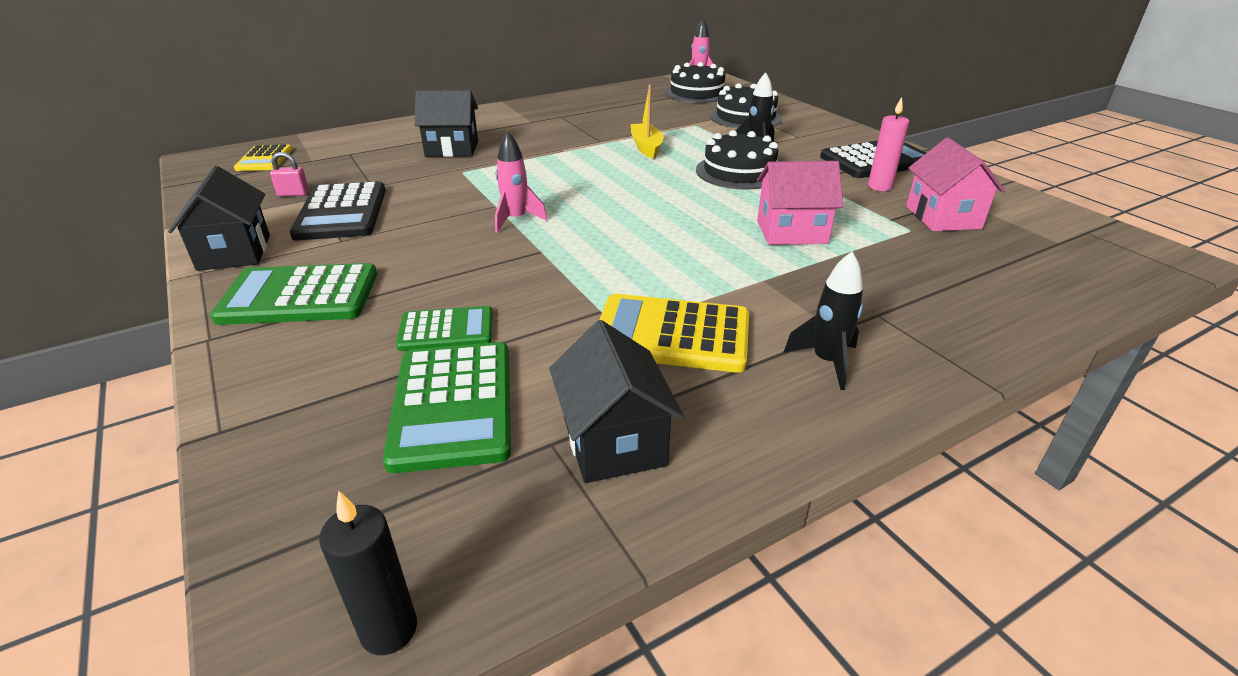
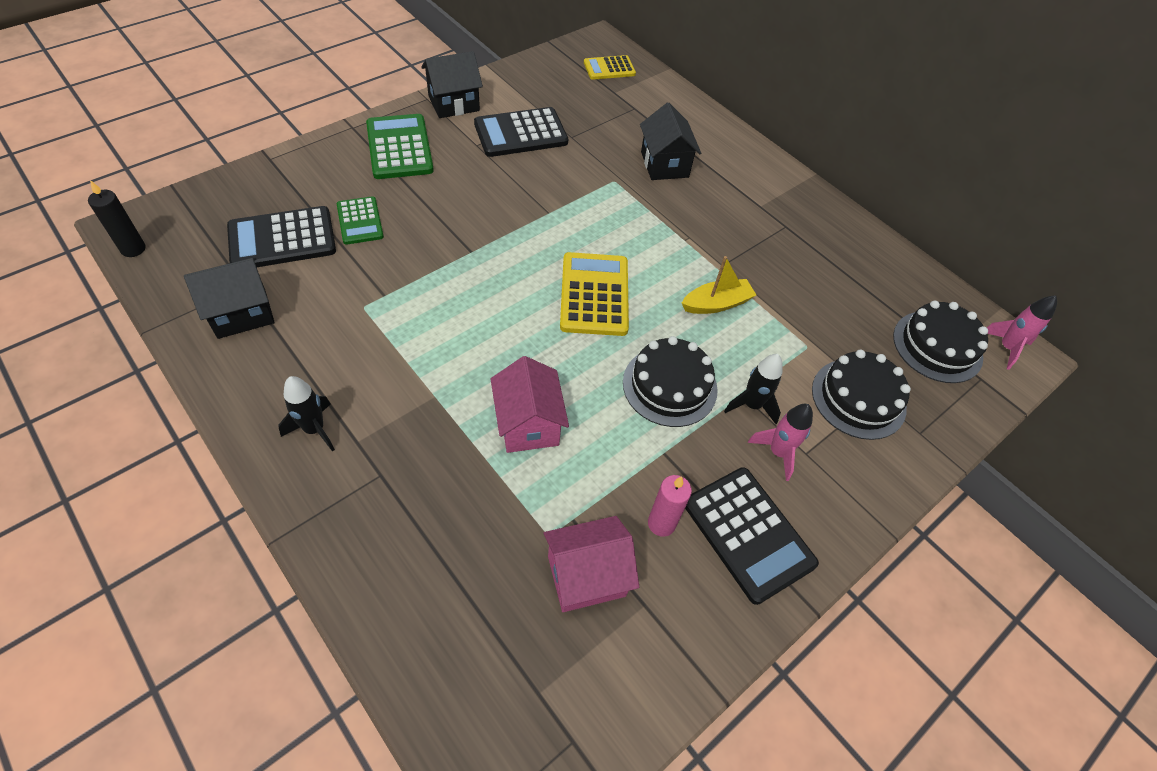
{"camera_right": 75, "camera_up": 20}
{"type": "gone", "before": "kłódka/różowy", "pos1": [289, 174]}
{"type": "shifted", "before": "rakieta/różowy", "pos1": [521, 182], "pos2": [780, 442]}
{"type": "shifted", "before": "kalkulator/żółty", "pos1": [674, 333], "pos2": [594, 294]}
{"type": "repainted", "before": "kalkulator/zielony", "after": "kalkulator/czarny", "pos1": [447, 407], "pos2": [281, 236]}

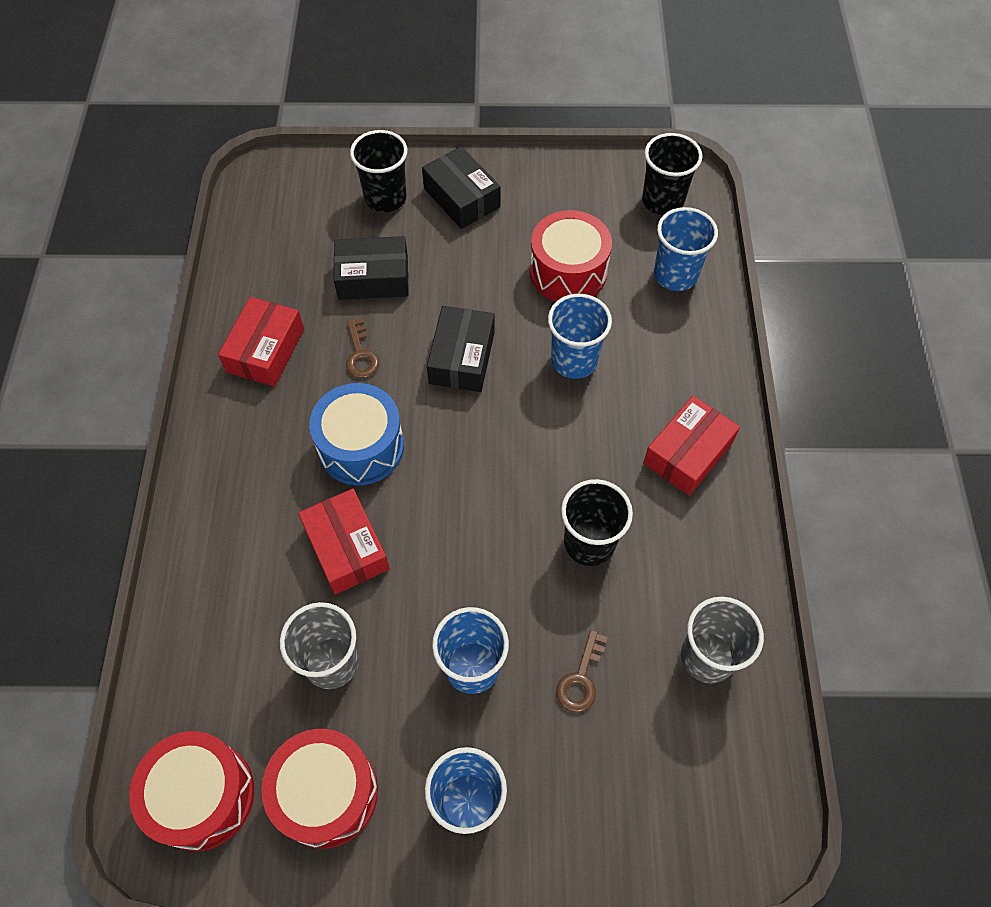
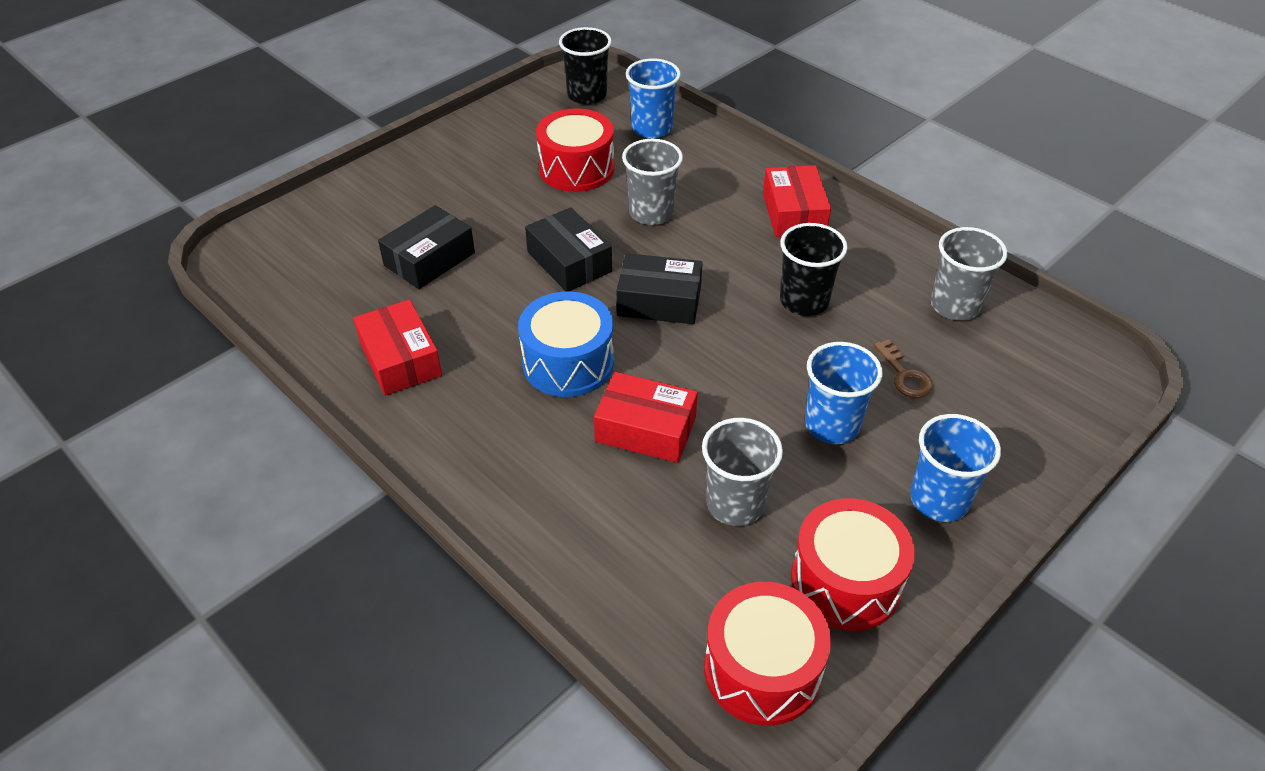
{"camera_right": -45, "camera_up": -15}
{"type": "gone", "before": "klucz/brązowy", "pos1": [362, 348]}
{"type": "gone", "before": "szklanka/czarny", "pos1": [379, 171]}
{"type": "shifted", "before": "pudełko/czarny", "pos1": [461, 187], "pos2": [660, 288]}
{"type": "repainted", "before": "szklanka/niebieski", "after": "szklanka/szary", "pos1": [580, 336], "pos2": [652, 182]}

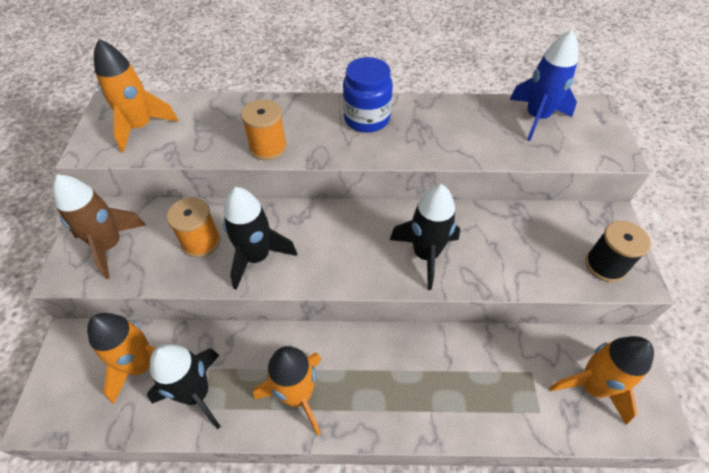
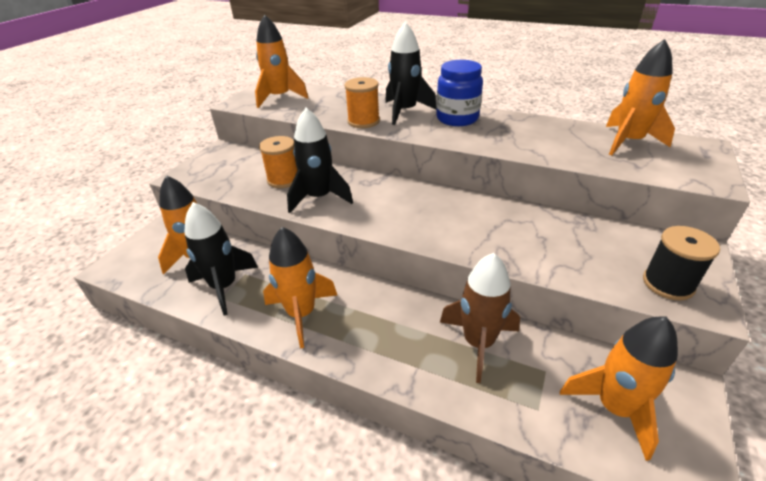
{"camera_right": 25, "camera_up": -15}
{"type": "shifted", "before": "rakieta/brązowy", "pos1": [99, 226], "pos2": [480, 318]}
{"type": "shifted", "before": "rakieta/czarny", "pos1": [425, 237], "pos2": [411, 73]}
{"type": "repainted", "before": "rakieta/niebieski", "after": "rakieta/pomarańczowy", "pos1": [544, 85], "pos2": [640, 97]}

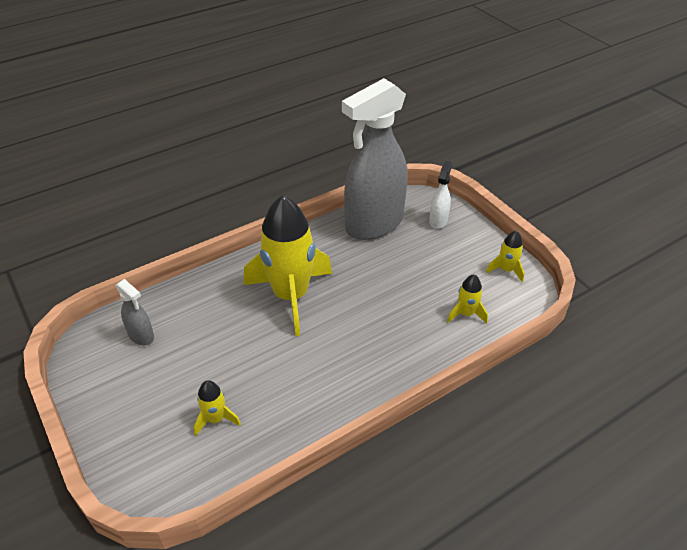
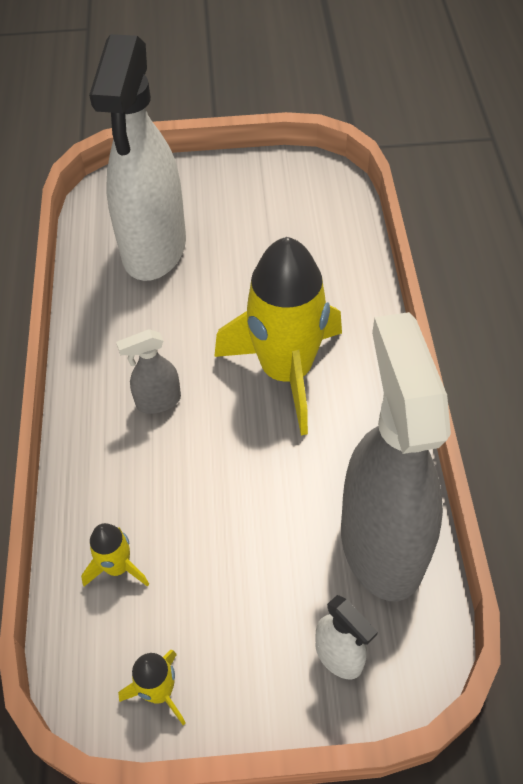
{"camera_right": 120, "camera_up": 10}
{"type": "shifted", "before": "spryskiwacz/szary", "pos1": [134, 312], "pos2": [148, 371]}
{"type": "swapped", "before": "rakieta/żółty", "after": "spryskiwacz/biały", "pos1": [217, 408], "pos2": [137, 157]}

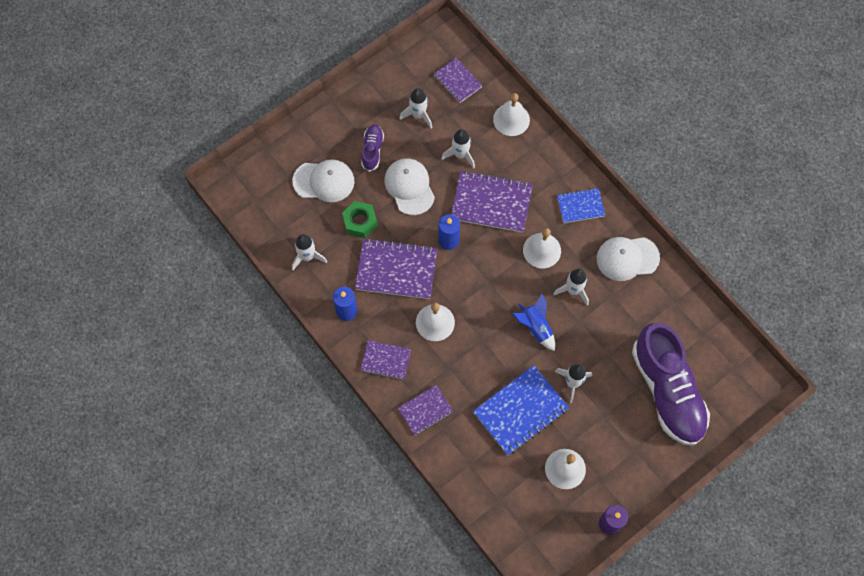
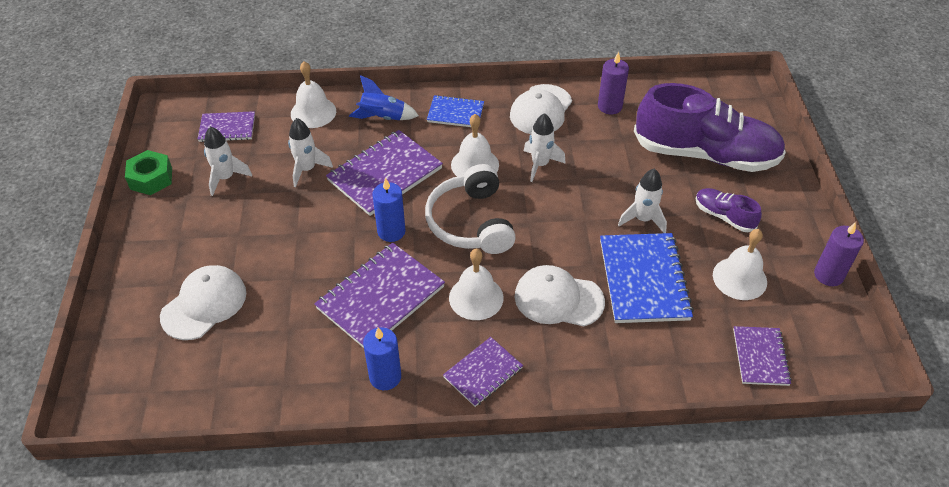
{"camera_right": -55, "camera_up": -20}
{"type": "gone", "before": "rakieta/biały", "pos1": [309, 252]}
{"type": "new", "after": "słuchawki/biały", "pos2": [470, 209]}
{"type": "new", "after": "świeca/fioletowy", "pos2": [613, 82]}
{"type": "shifted", "before": "nakrętka/zielony", "pos1": [360, 219], "pos2": [148, 172]}
{"type": "shifted", "before": "but/fioletowy", "pos1": [372, 148], "pos2": [728, 210]}
{"type": "shifted", "before": "czapka/biały", "pos1": [409, 186], "pos2": [560, 295]}
{"type": "shifted", "before": "zeszyt/fioletowy", "pos1": [425, 410], "pos2": [762, 356]}
{"type": "shifted", "before": "rakieta/niebieski", "pos1": [533, 322], "pos2": [384, 97]}
{"type": "rotated", "before": "zeszyt/niebieski", "pos1": [581, 205], "pos2": [455, 111], "turn": 75}

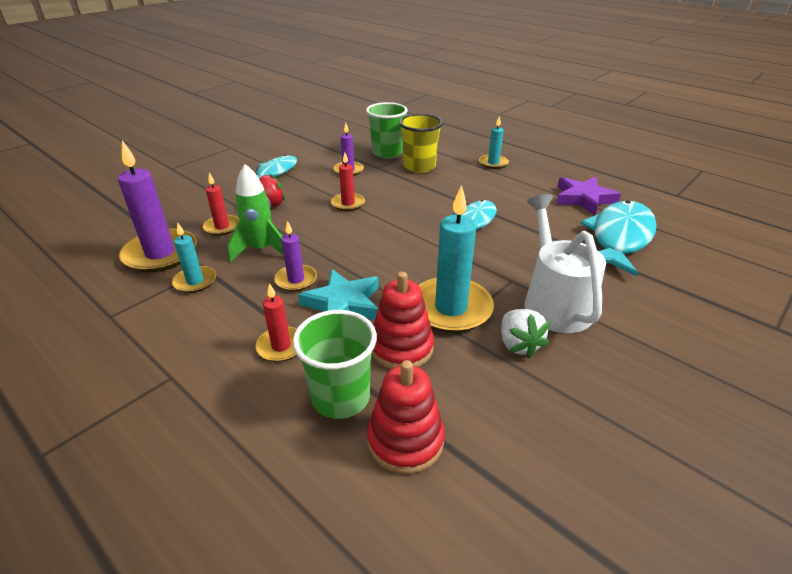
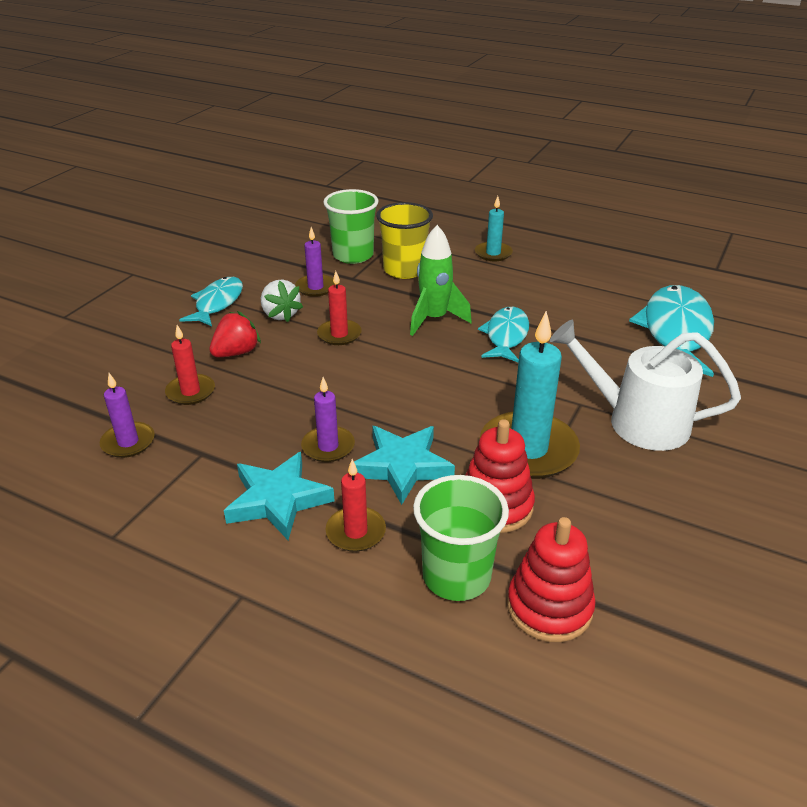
{"camera_right": -15, "camera_up": 0}
{"type": "gone", "before": "świeca/turkusowy", "pos1": [194, 257]}
{"type": "gone", "before": "gwiazda/fioletowy", "pos1": [588, 196]}
{"type": "new", "after": "gwiazda/turkusowy", "pos2": [279, 496]}
{"type": "shifted", "before": "rakieta/zielony", "pos1": [256, 213], "pos2": [441, 280]}
{"type": "shifted", "before": "truskawka/biały", "pos1": [525, 334], "pos2": [282, 300]}
{"type": "rotated", "before": "konewka/biały", "pos1": [565, 263], "pos2": [645, 385], "turn": -45}
{"type": "scaled", "before": "świeca/fioletowy", "pos1": [157, 206], "pos2": [127, 415], "scale": 0.54}

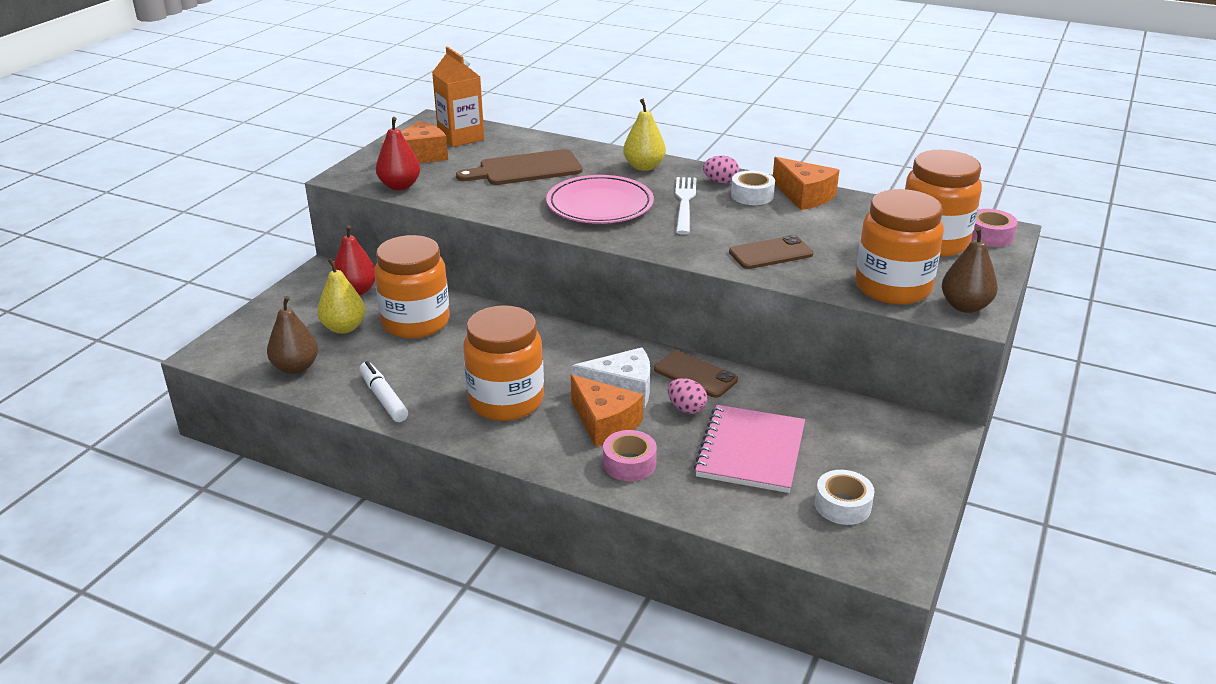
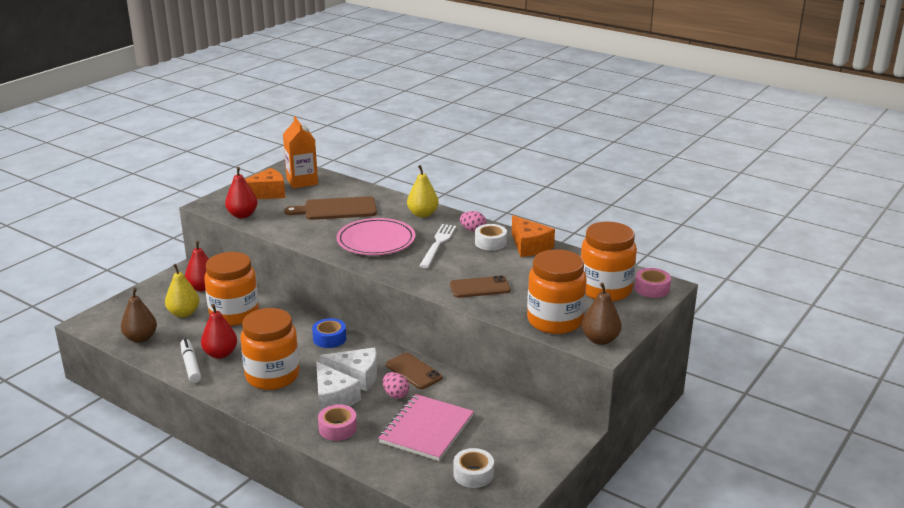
{"camera_right": 10, "camera_up": -5}
{"type": "new", "after": "gruszka/czerwony", "pos2": [219, 331]}
{"type": "new", "after": "taśma klejąca/niebieski", "pos2": [329, 333]}
{"type": "repainted", "before": "ser/pomarańczowy", "after": "ser/biały", "pos1": [607, 411], "pos2": [338, 386]}

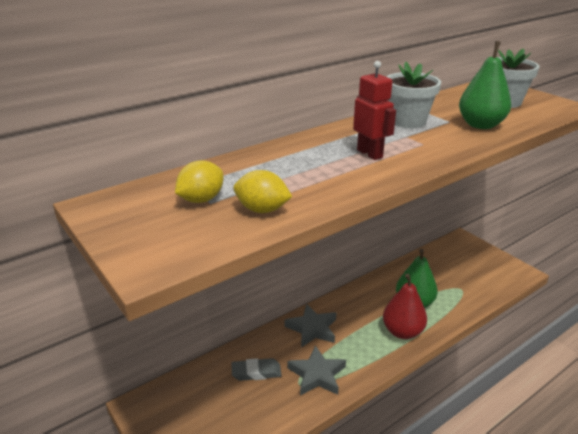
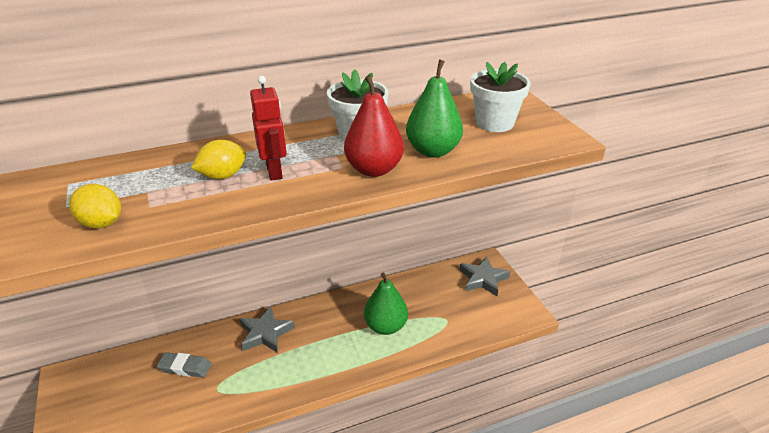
{"camera_right": 15, "camera_up": 5}
{"type": "shifted", "before": "cytryna/żółty", "pos1": [199, 181], "pos2": [218, 159]}
{"type": "shifted", "before": "gwiazda/szary", "pos1": [317, 370], "pos2": [485, 276]}
{"type": "shifted", "before": "gruszka/czerwony", "pos1": [405, 306], "pos2": [374, 126]}

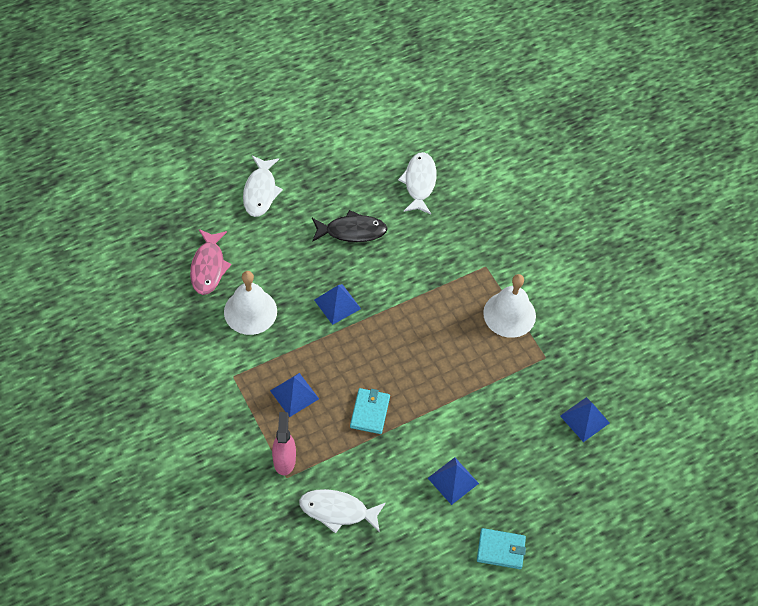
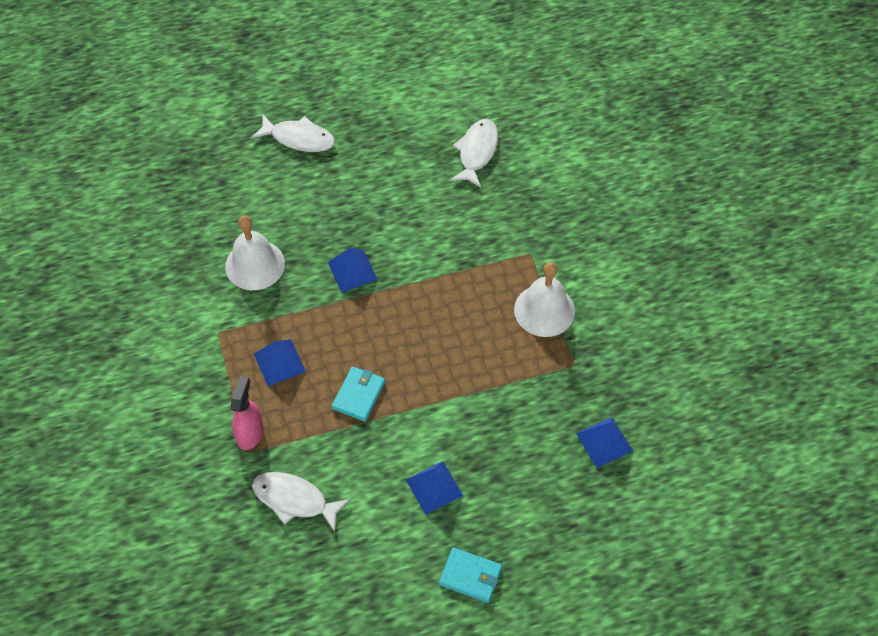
{"camera_right": 15, "camera_up": 0}
{"type": "gone", "before": "ryba/różowy", "pos1": [211, 262]}
{"type": "gone", "before": "ryba/czarny", "pos1": [350, 226]}
{"type": "rotated", "before": "ryba/biały", "pos1": [263, 186], "pos2": [293, 133], "turn": -90}

